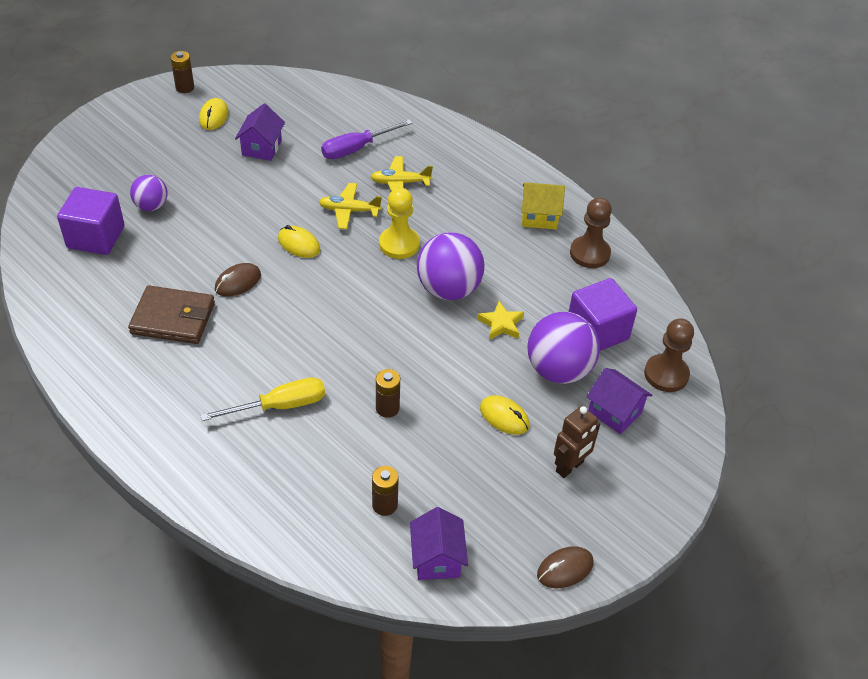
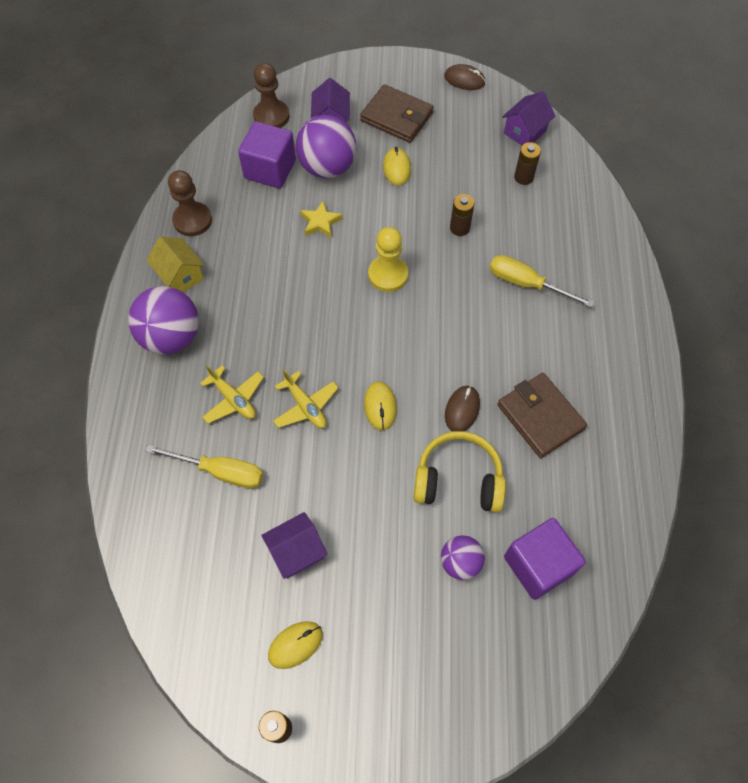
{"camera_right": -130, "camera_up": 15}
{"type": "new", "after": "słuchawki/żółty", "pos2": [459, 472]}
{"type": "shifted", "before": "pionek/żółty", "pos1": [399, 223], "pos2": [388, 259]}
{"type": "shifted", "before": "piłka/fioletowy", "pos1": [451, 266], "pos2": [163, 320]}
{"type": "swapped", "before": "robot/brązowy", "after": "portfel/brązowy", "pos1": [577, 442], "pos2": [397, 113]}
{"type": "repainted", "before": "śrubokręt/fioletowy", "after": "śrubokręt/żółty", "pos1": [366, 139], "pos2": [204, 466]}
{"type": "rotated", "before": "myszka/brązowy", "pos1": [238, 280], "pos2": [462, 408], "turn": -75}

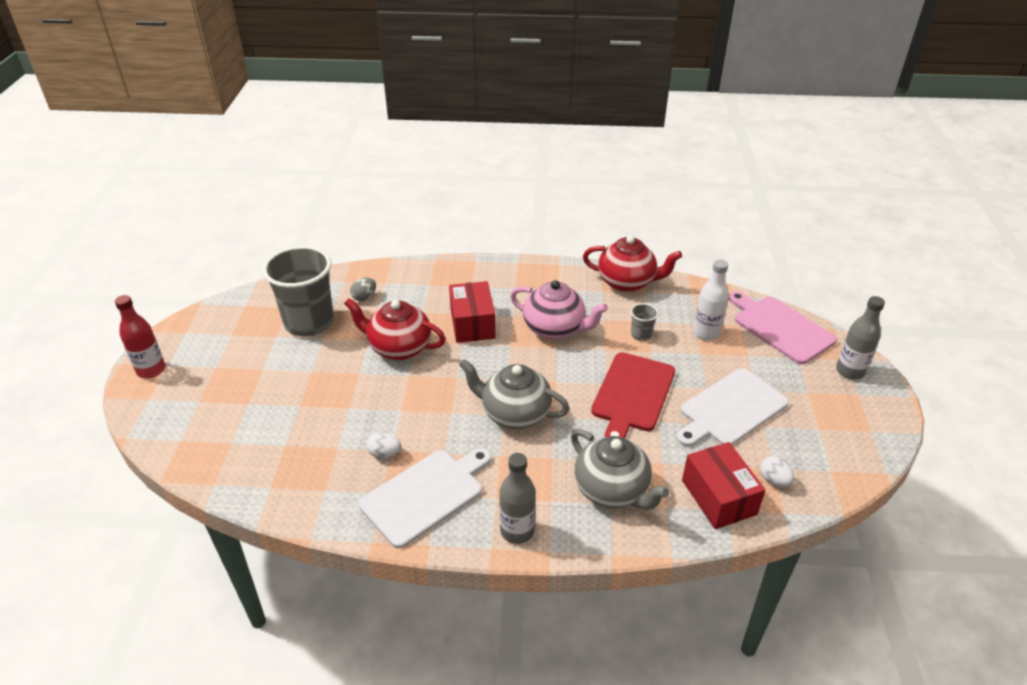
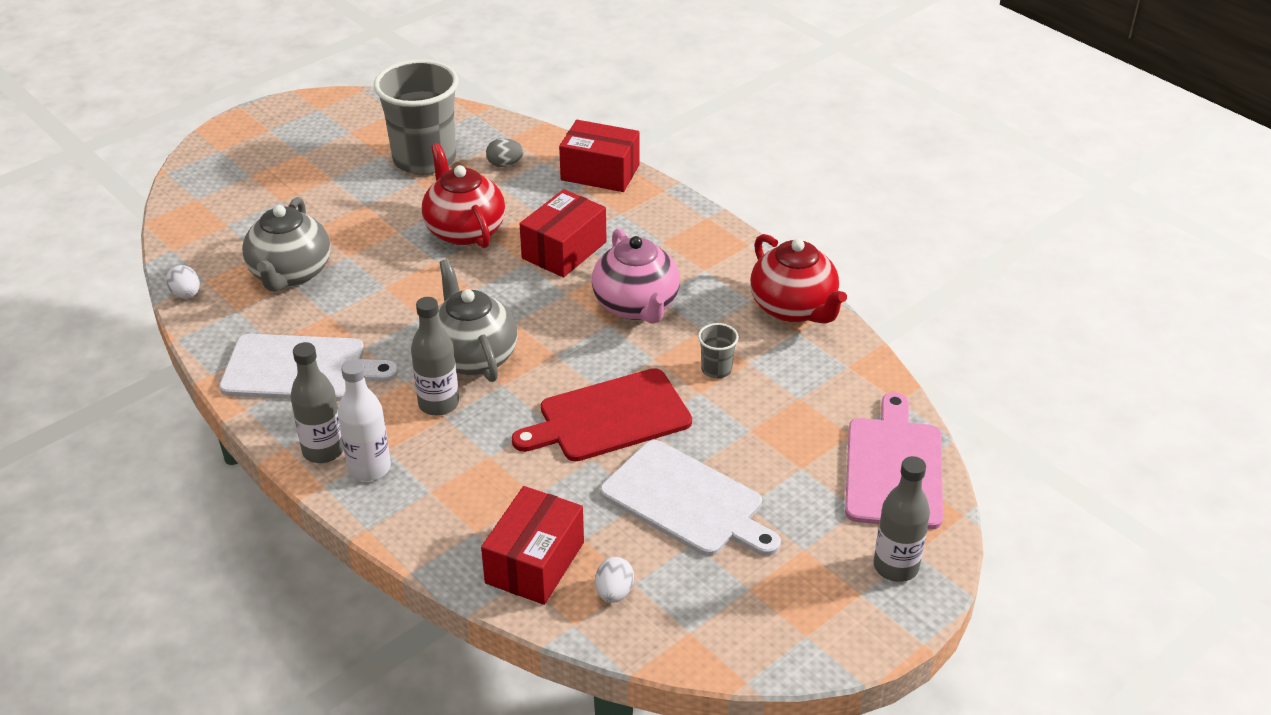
{"camera_right": 45, "camera_up": 0}
{"type": "gone", "before": "butelka/czerwony", "pos1": [140, 336]}
{"type": "new", "after": "butelka/szary", "pos2": [435, 356]}
{"type": "new", "after": "pudełko/czerwony", "pos2": [599, 156]}
{"type": "shifted", "before": "jajko/biały", "pos1": [383, 445], "pos2": [183, 282]}
{"type": "shifted", "before": "imbryk/szary", "pos1": [620, 469], "pos2": [286, 244]}
{"type": "shifted", "before": "butelka/biały", "pos1": [711, 300], "pos2": [364, 420]}
{"type": "rotated", "before": "deska do krojenia/biały", "pos1": [732, 407], "pos2": [690, 498], "turn": -150}

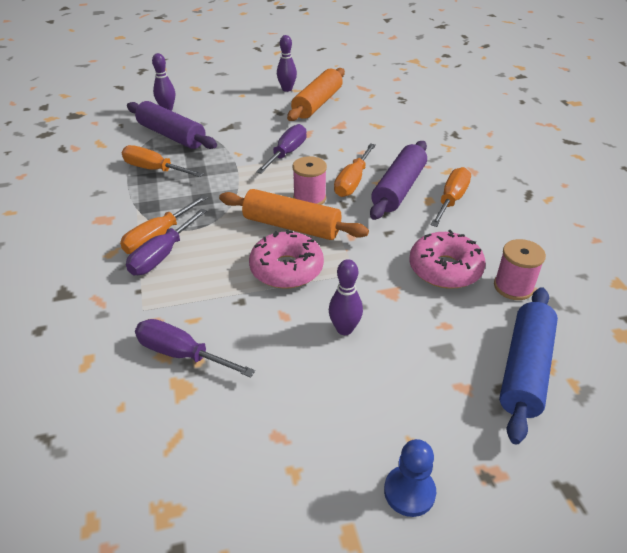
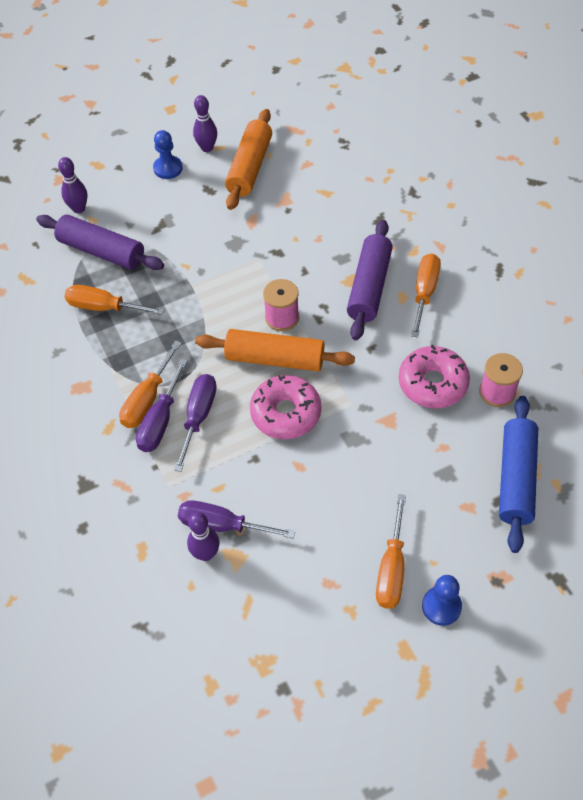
{"camera_right": -10, "camera_up": 15}
{"type": "new", "after": "pionek/niebieski", "pos2": [168, 154]}
{"type": "shifted", "before": "śrubokręt/fioletowy", "pos1": [281, 149], "pos2": [195, 423]}
{"type": "shifted", "before": "kręgiel/fioletowy", "pos1": [346, 297], "pos2": [203, 536]}
{"type": "shifted", "before": "śrubokręt/pomarańczowy", "pos1": [355, 170], "pos2": [391, 551]}

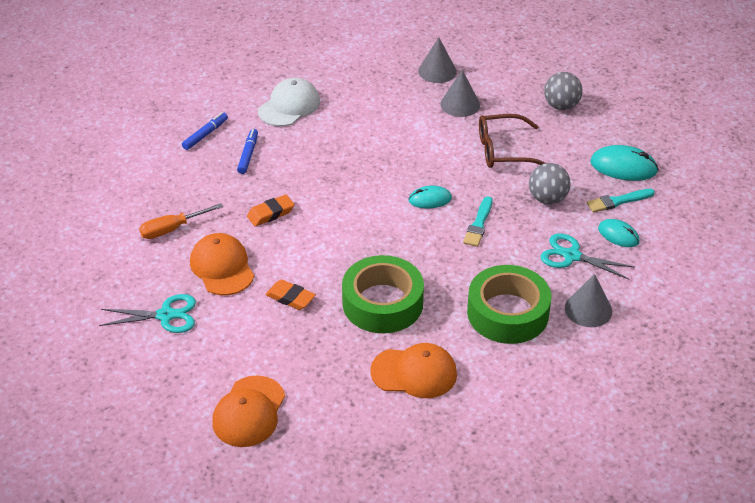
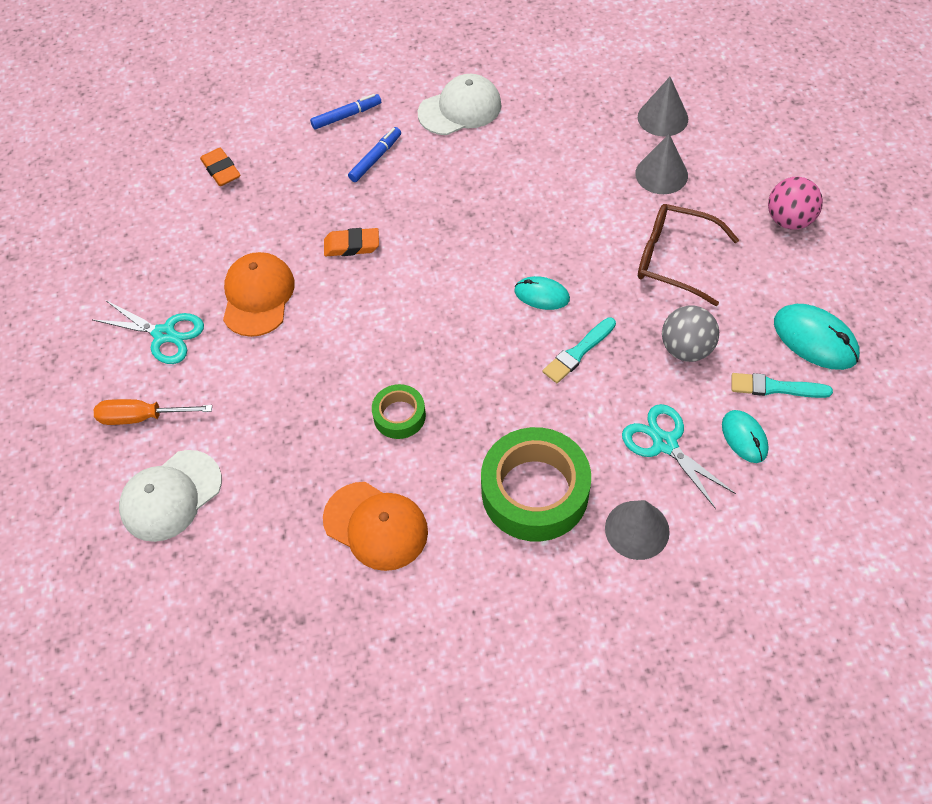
{"camera_right": 30, "camera_up": 15}
{"type": "shifted", "before": "śrubokręt/pomarańczowy", "pos1": [181, 221], "pos2": [153, 412]}
{"type": "shifted", "before": "gumka do mazania/pomarańczowy", "pos1": [290, 295], "pos2": [220, 167]}
{"type": "repainted", "before": "czapka/pomarańczowy", "after": "czapka/biały", "pos1": [248, 411], "pos2": [170, 496]}
{"type": "repainted", "before": "piłka/szary", "after": "piłka/różowy", "pos1": [563, 91], "pos2": [795, 203]}
{"type": "scaled", "before": "taśma klejąca/zielony", "pos1": [383, 294], "pos2": [399, 411], "scale": 0.51}

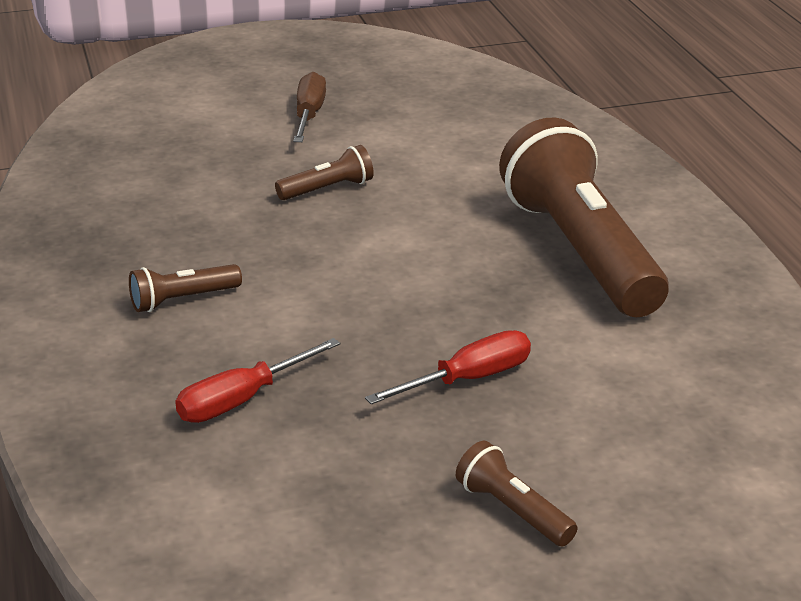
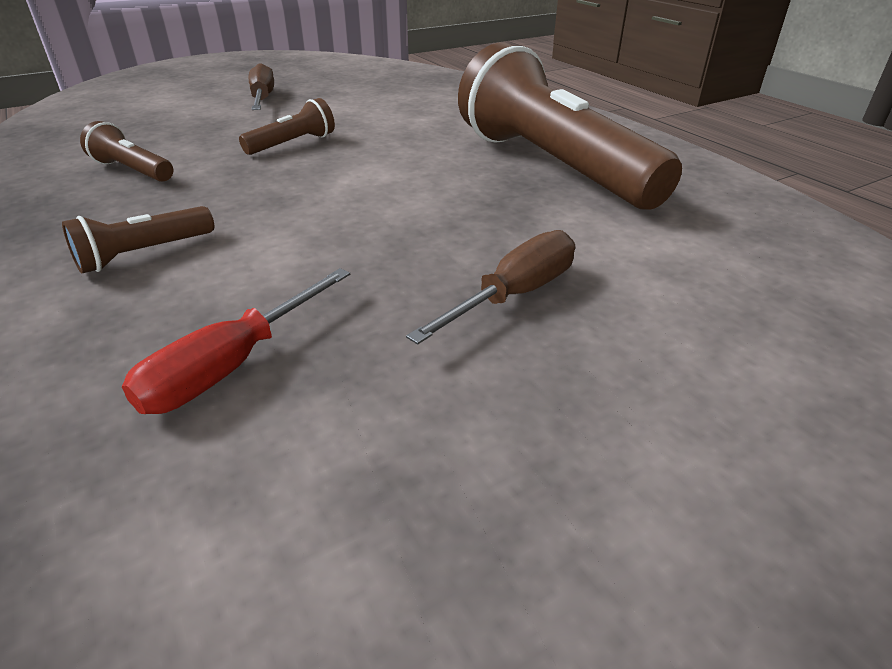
{"camera_right": -15, "camera_up": 5}
{"type": "shifted", "before": "latarka/brązowy", "pos1": [516, 493], "pos2": [126, 151]}
{"type": "repainted", "before": "śrubokręt/czerwony", "after": "śrubokręt/brązowy", "pos1": [448, 367], "pos2": [490, 287]}

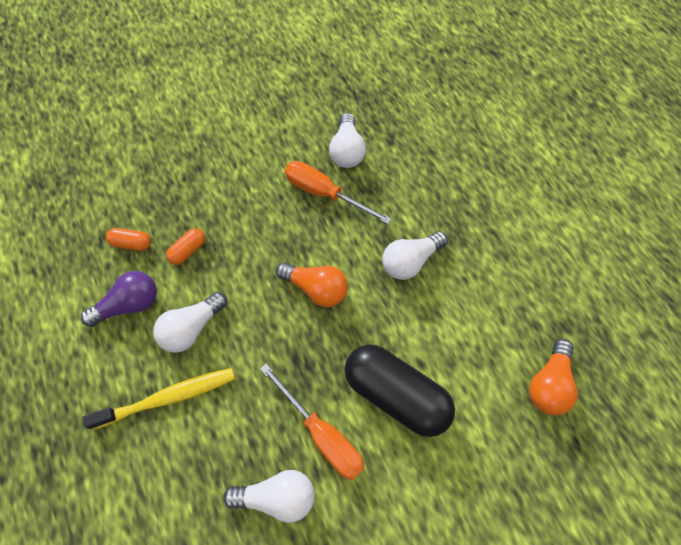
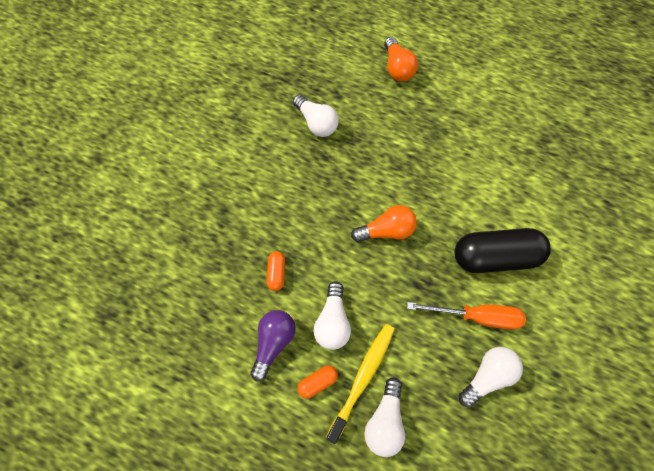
{"camera_right": -40, "camera_up": 5}
{"type": "gone", "before": "śrubokręt/pomarańczowy", "pos1": [338, 192]}
{"type": "shifted", "before": "kapsułka/pomarańczowy", "pos1": [128, 239], "pos2": [318, 382]}
{"type": "shifted", "before": "żarówka/biały", "pos1": [415, 255], "pos2": [385, 417]}
{"type": "shifted", "before": "żarówka/pomarańczowy", "pos1": [553, 377], "pos2": [401, 59]}

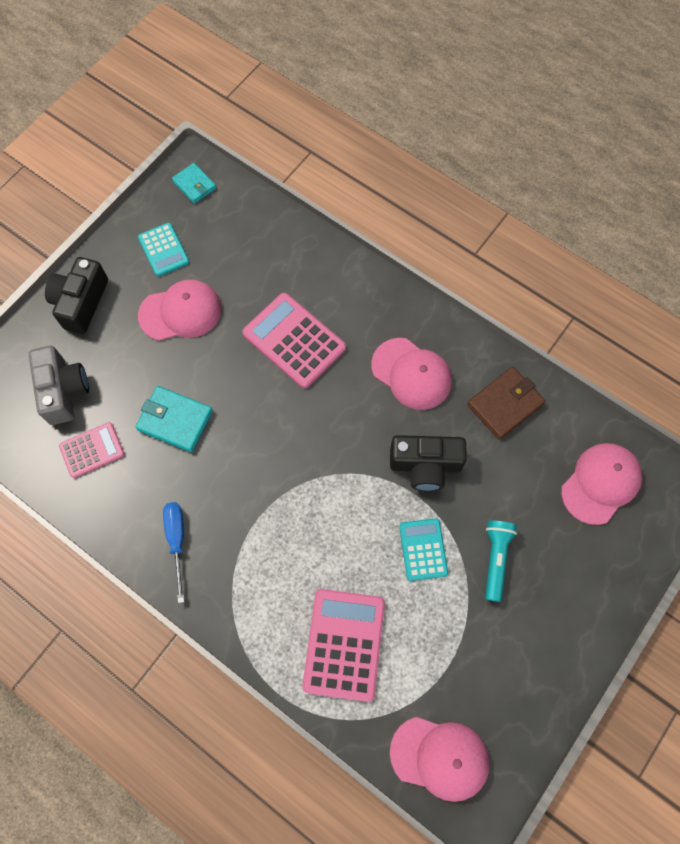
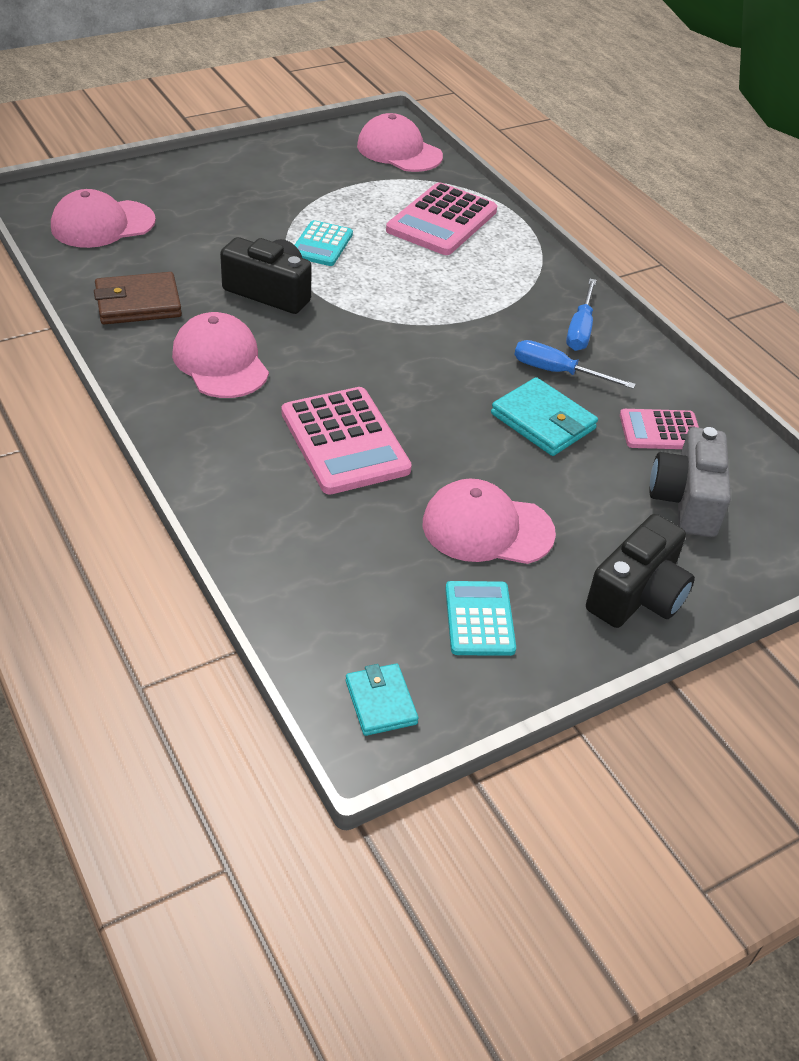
{"camera_right": -160, "camera_up": -25}
{"type": "gone", "before": "latarka/turkusowy", "pos1": [501, 561]}
{"type": "new", "after": "śrubokręt/niebieski", "pos2": [575, 364]}

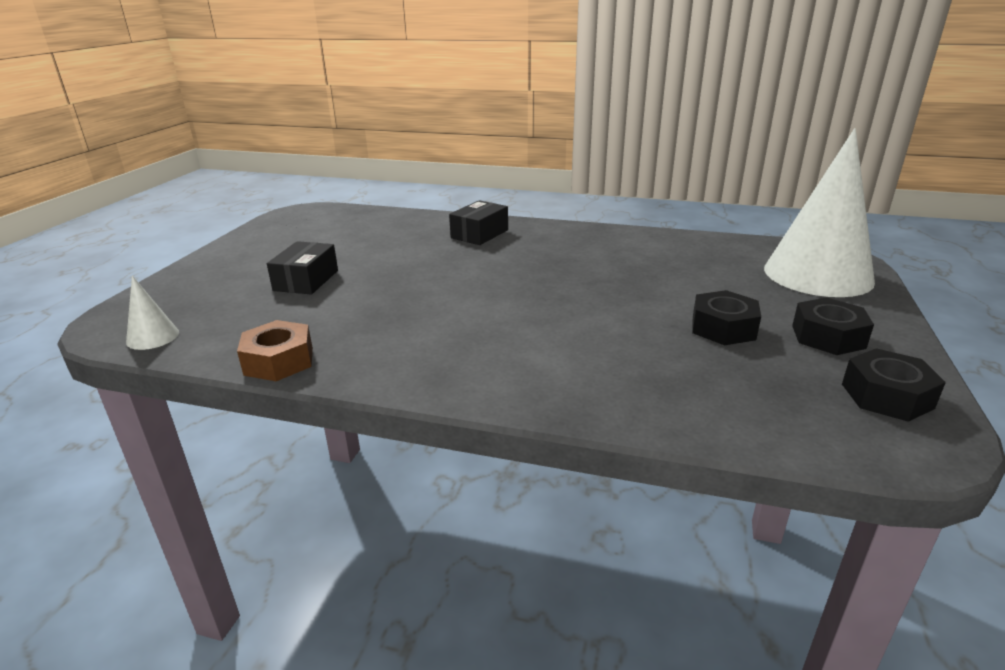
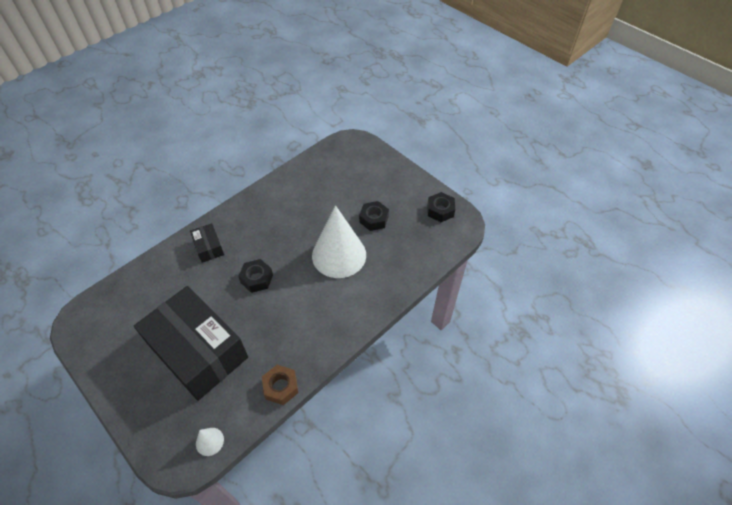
{"camera_right": -60, "camera_up": 25}
{"type": "shifted", "before": "stożek/biały", "pos1": [819, 212], "pos2": [339, 241]}
{"type": "shifted", "before": "nakrętka/czarny", "pos1": [833, 326], "pos2": [255, 276]}
{"type": "scaled", "before": "pudełko/czarny", "pos1": [302, 268], "pos2": [191, 343], "scale": 2.38}

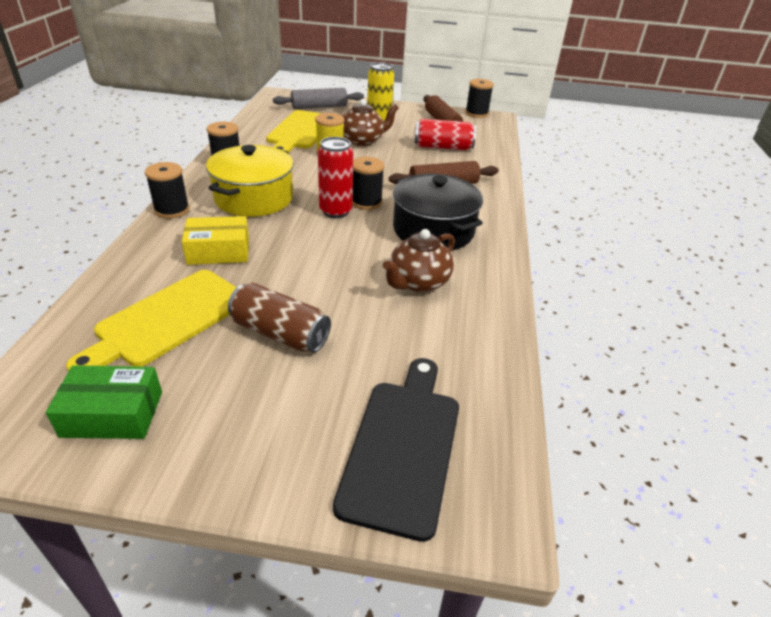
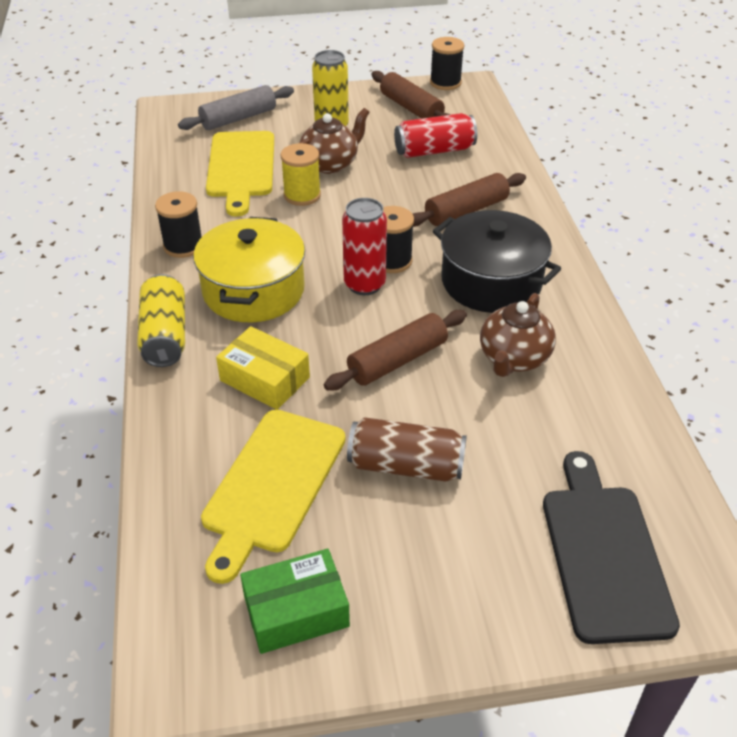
{"camera_right": -15, "camera_up": 5}
{"type": "new", "after": "wałek do ciasta/brązowy", "pos2": [395, 350]}
{"type": "swapped", "before": "szpulka/czarny", "after": "puszka/żółty", "pos1": [167, 190], "pos2": [161, 320]}
{"type": "rotated", "before": "pudełko/żółty", "pos1": [215, 240], "pos2": [263, 368], "turn": 60}

